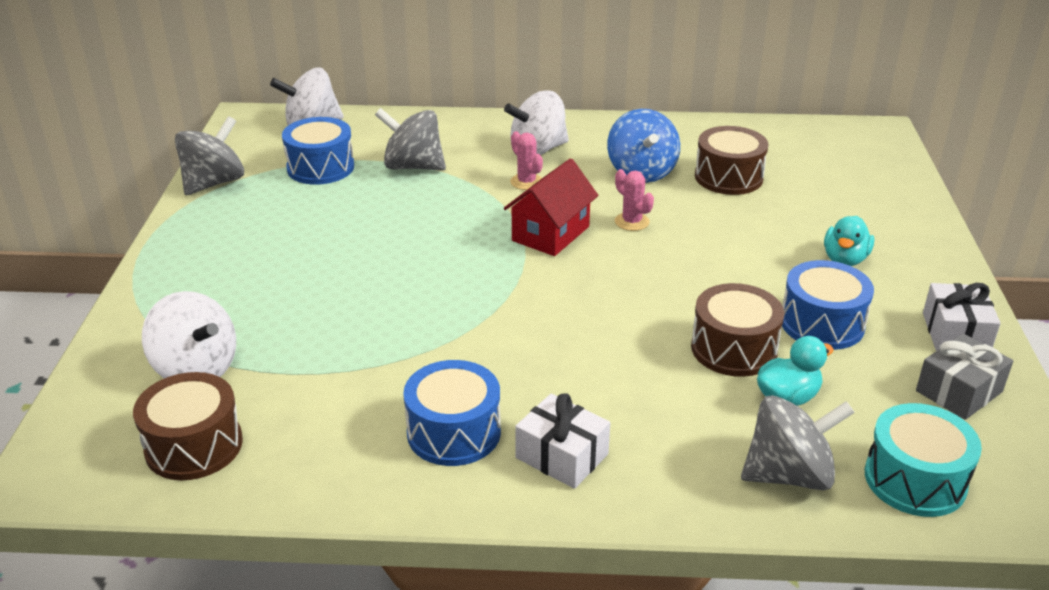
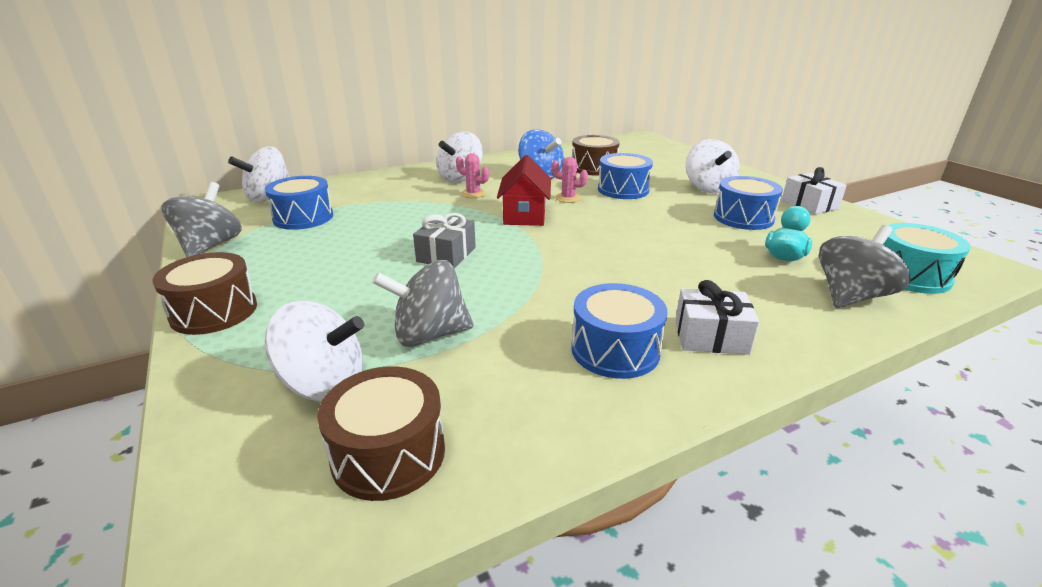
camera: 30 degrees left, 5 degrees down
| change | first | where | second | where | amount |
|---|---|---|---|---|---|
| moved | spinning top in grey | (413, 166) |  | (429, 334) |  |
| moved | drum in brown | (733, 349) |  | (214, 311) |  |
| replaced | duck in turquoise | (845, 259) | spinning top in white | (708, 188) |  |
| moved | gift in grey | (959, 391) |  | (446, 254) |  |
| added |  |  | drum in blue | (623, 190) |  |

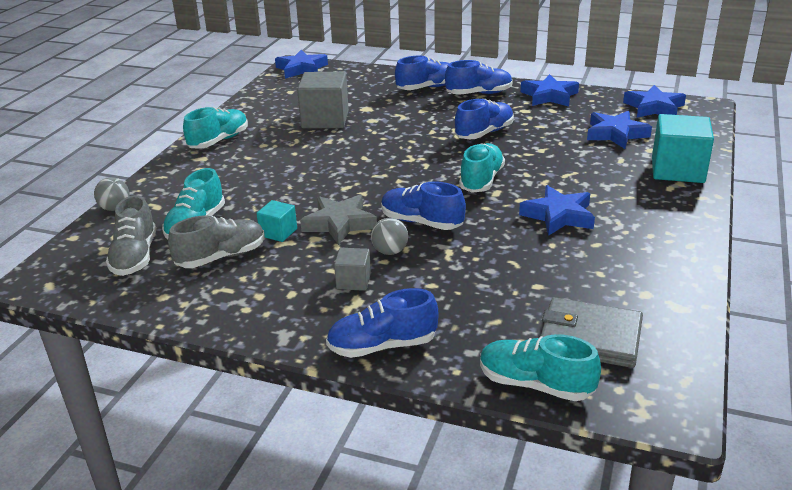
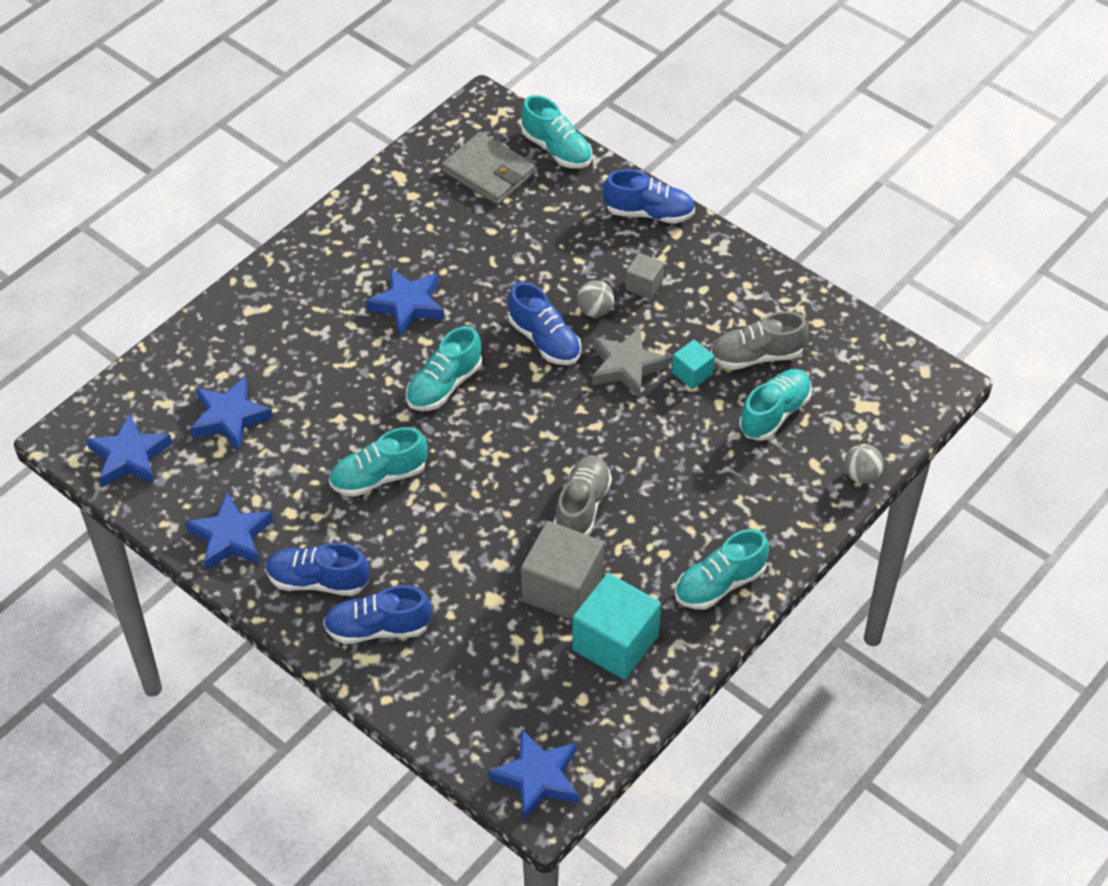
camera: 160 degrees left, 20 degrees up
| change | first | where | second | where | amount |
|---|---|---|---|---|---|
| moved | shoe in grey | (135, 257) |  | (582, 507) |  |
| recoloured | shoe in blue | (484, 133) | shoe in turquoise | (379, 477) |  |
| moved | cube in turquoise | (677, 170) |  | (615, 643) |  |

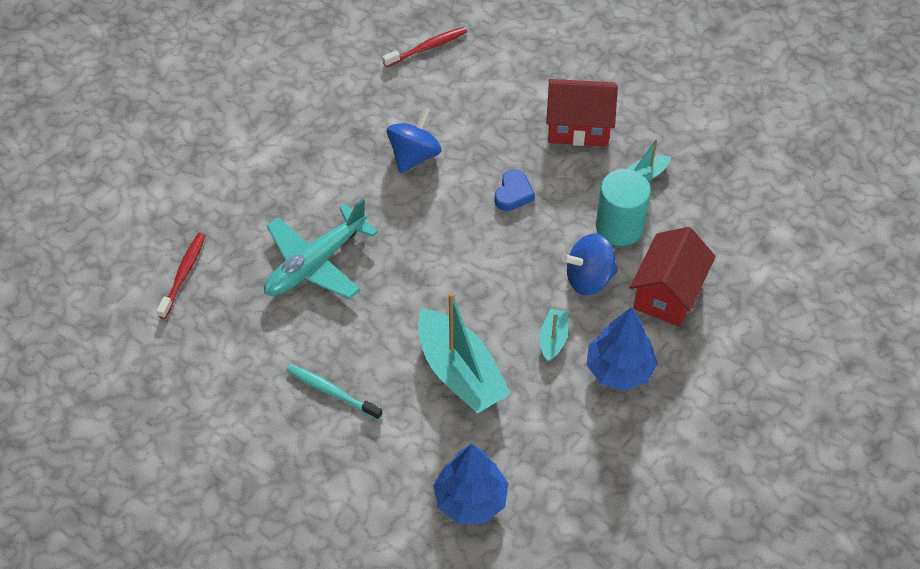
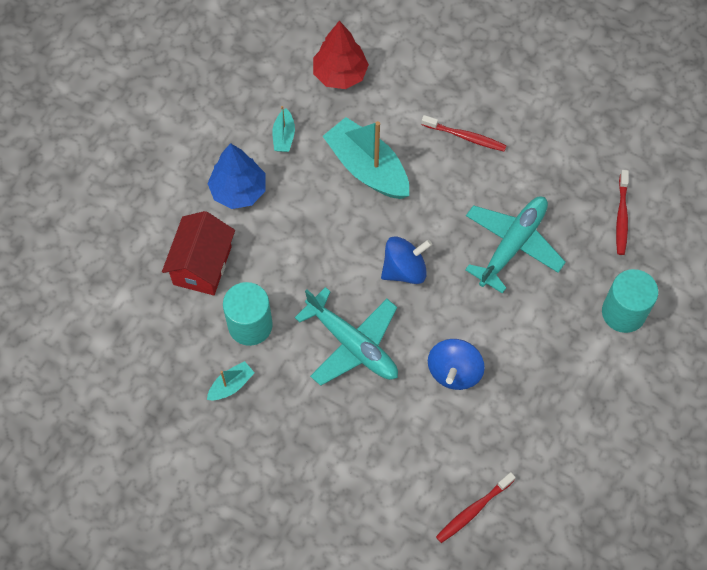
camera: 170 degrees right, 10 degrees up
| change | first | where | second | where | amount |
|---|---|---|---|---|---|
| recoloured | toothbrush in turquoise | (332, 392) | toothbrush in red | (465, 137) |  |
| recoloured | tree in blue | (471, 500) | tree in red | (340, 74) |  |
| replaced | heart in blue | (513, 194) | plane in turquoise | (352, 344) |  |
| moved | boat in turquoise | (553, 339) |  | (284, 136) |  |
| removed | house in red | (578, 127) |  |  |  |
| moved | spinning top in blue | (589, 278) |  | (404, 269) |  |
| added |  |  | cylinder in turquoise | (623, 312) |  |

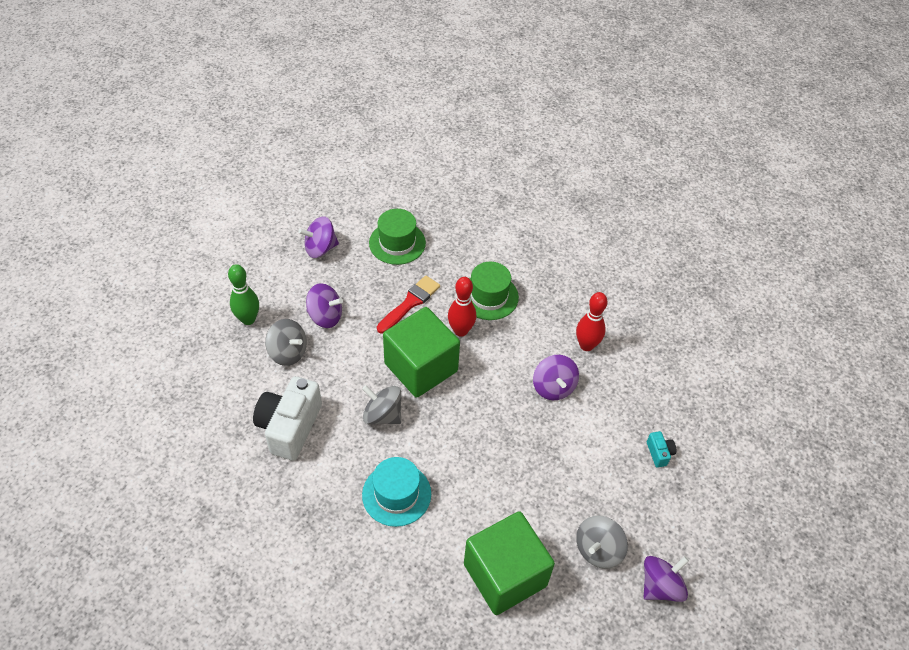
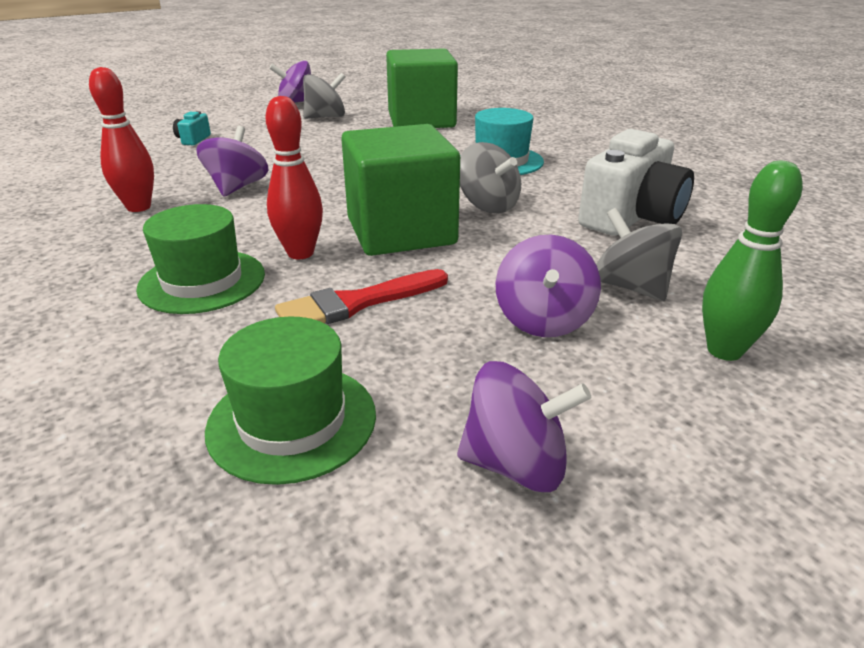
camera: 155 degrees left, 20 degrees down
| change | first | where | second | where | amount |
|---|---|---|---|---|---|
| turned | spinning top in purple | (325, 316) |  | (543, 320) | 120 degrees counterclockwise |

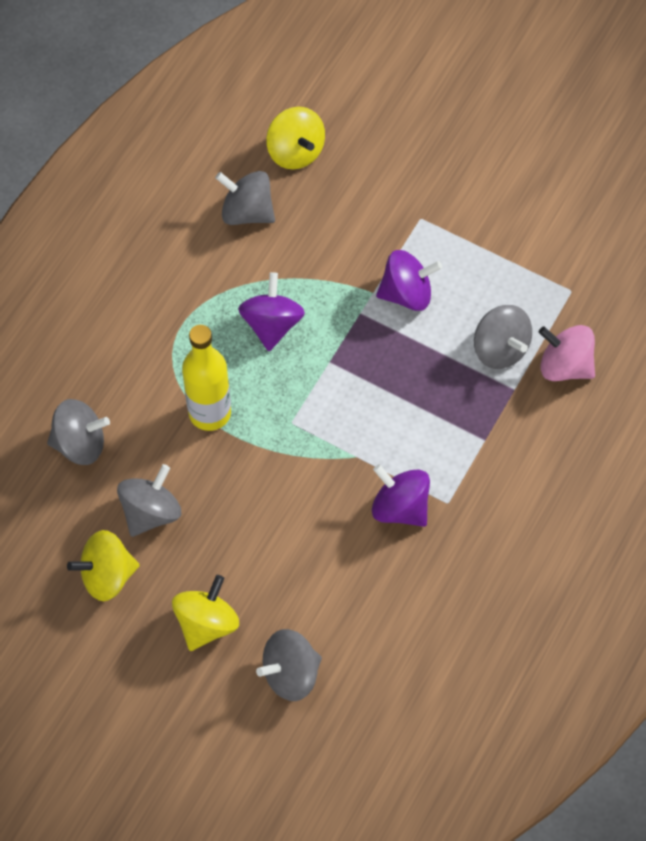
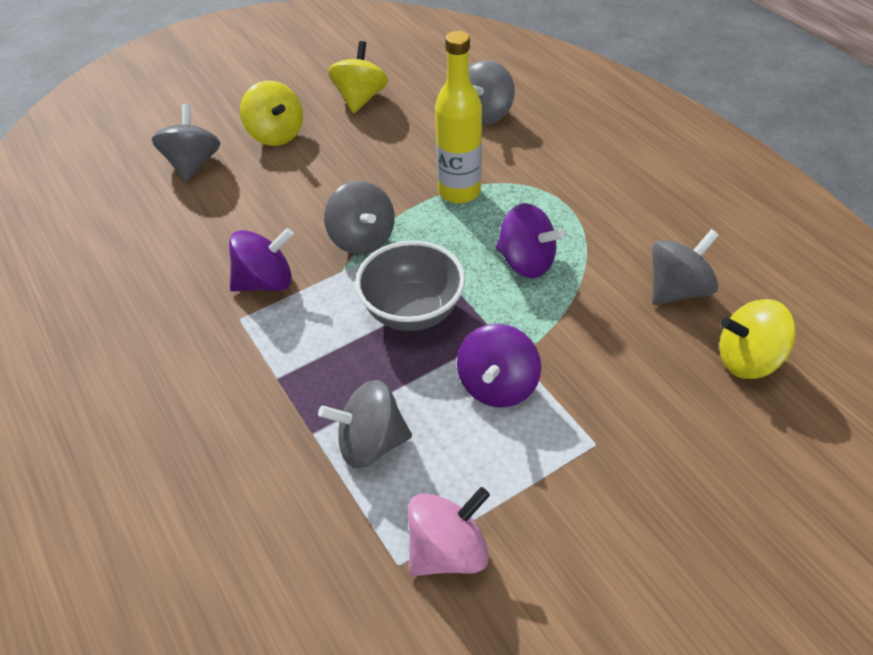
camera: 120 degrees right, 15 degrees down
| change | first | where | second | where | amount |
|---|---|---|---|---|---|
| moved | spinning top in grey | (151, 512) |  | (362, 239) |  |
| moved | spinning top in pink | (565, 366) |  | (448, 551) |  |
| added |  |  | bowl in grey | (412, 311) |  |

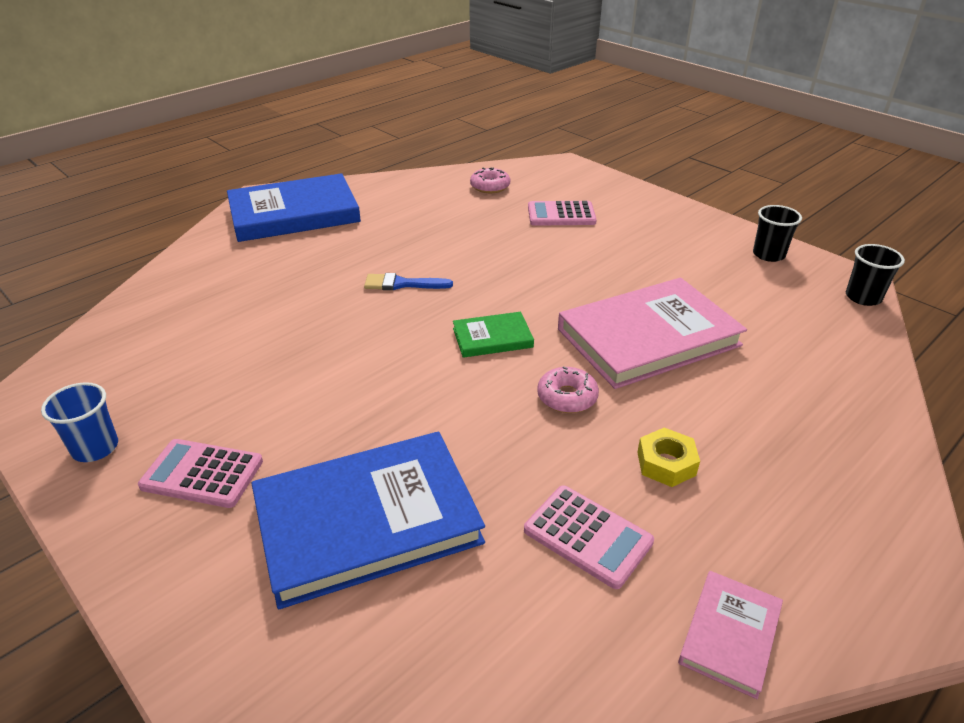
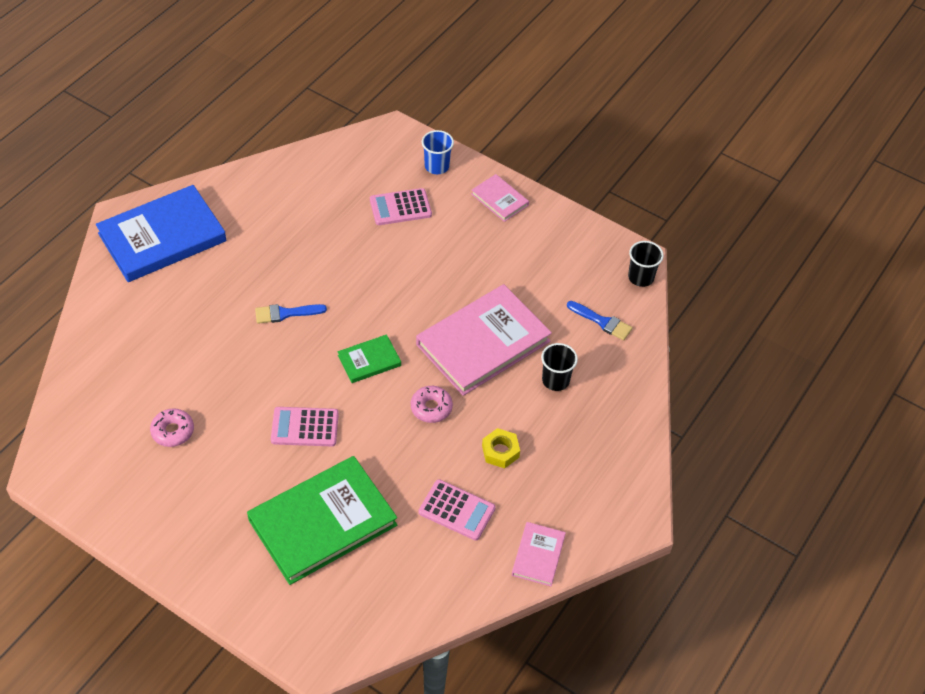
camera: 15 degrees left, 15 degrees up
| change | first | where | second | where | amount |
|---|---|---|---|---|---|
| moved | cup in blue | (95, 448) |  | (436, 166) |  |
| moved | calculator in pink | (202, 474) |  | (305, 427) |  |
| recoloured | book in blue | (367, 520) | book in green | (322, 522) |  |
| moved | donut in pink | (490, 186) |  | (173, 431) |  |
| moved | cup in black | (768, 254) |  | (555, 380) |  |
| added |  |  | book in pink | (500, 199) |  |
| added |  |  | brush in blue | (602, 322) |  |

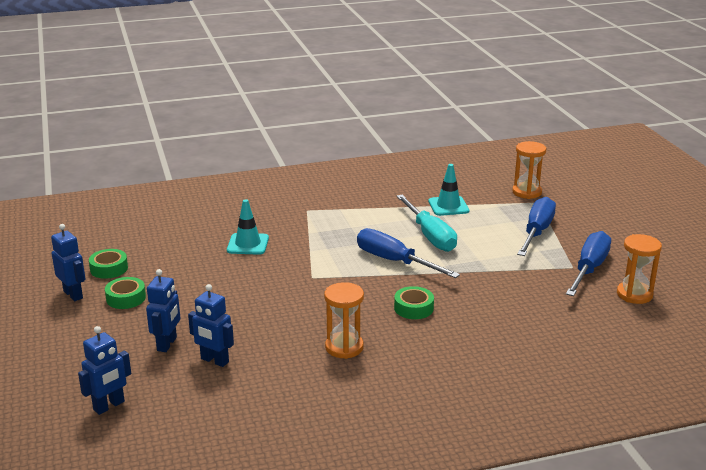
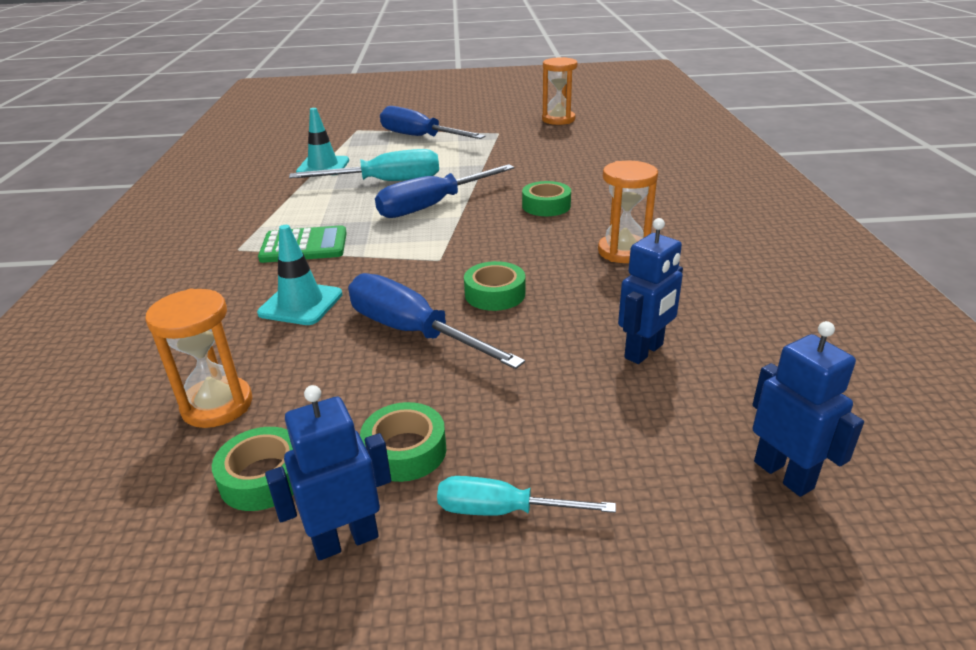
camera: 75 degrees left, 5 degrees up
| change | first | where | second | where | amount |
|---|---|---|---|---|---|
| removed | robot in blue | (167, 344) |  |  |  |
| moved | hourglass in orange | (527, 192) |  | (217, 405) |  |
| moved | screwdriver in blue | (589, 269) |  | (412, 332) |  |
| added |  |  | calculator in green | (304, 246) |  |
| added |  |  | screwdriver in turquoise | (502, 511) |  |
| added |  |  | tape in green | (495, 294) |  |

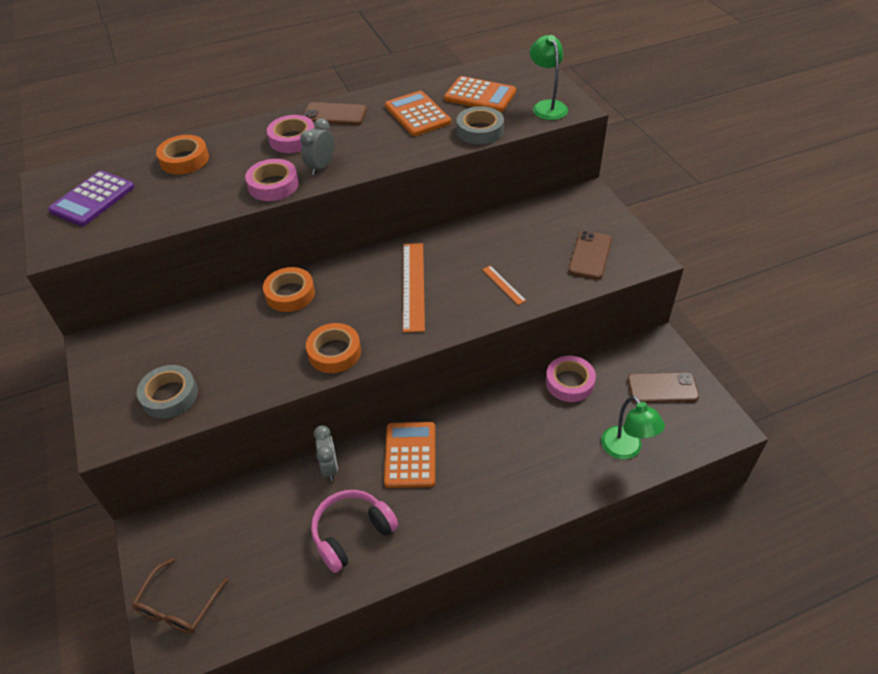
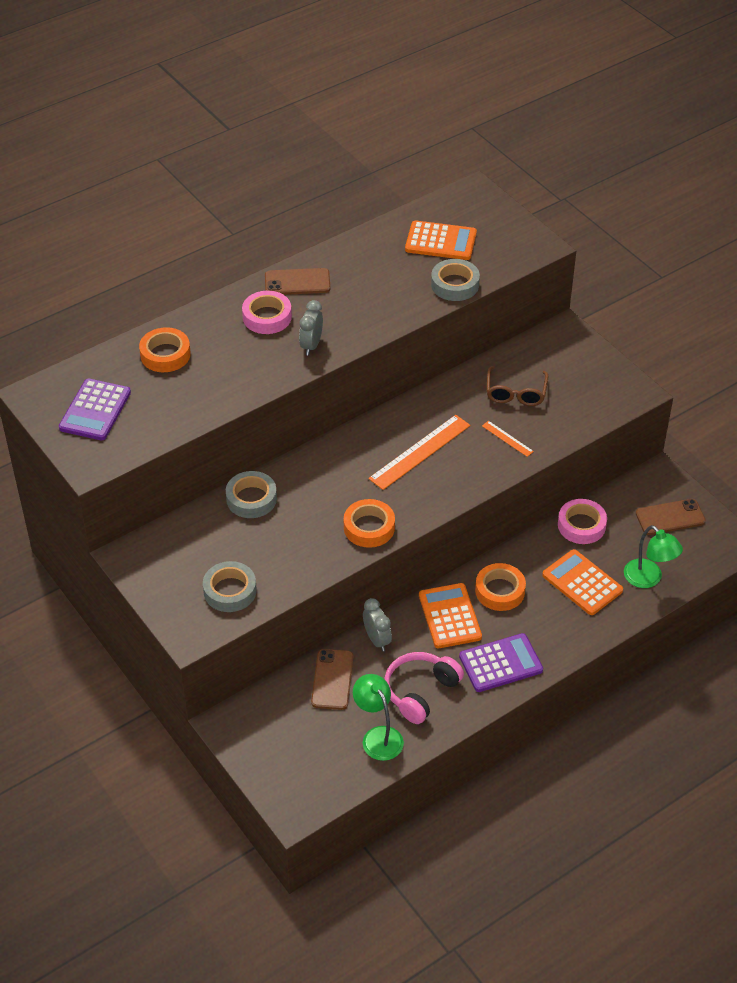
camera: 15 degrees left, 0 degrees up
| change | first | where | second | where | amount |
|---|---|---|---|---|---|
| moved | glasses in brown | (178, 606) |  | (516, 393) |  |
| removed | tape in pink | (273, 185) |  |  |  |
| moved | tape in orange | (290, 294) |  | (500, 591) |  |
| moved | calculator in orange | (417, 114) |  | (582, 583) |  |
| turned | ruler in orange | (413, 286) |  | (420, 452) | 60 degrees clockwise |
| moved | lamp in green | (547, 106) |  | (378, 736) |  |
| moved | phone in brown | (590, 255) |  | (332, 679) |  |
| added |  |  | tape in grey | (251, 499) |  |
| added |  |  | calculator in purple | (500, 663) |  |

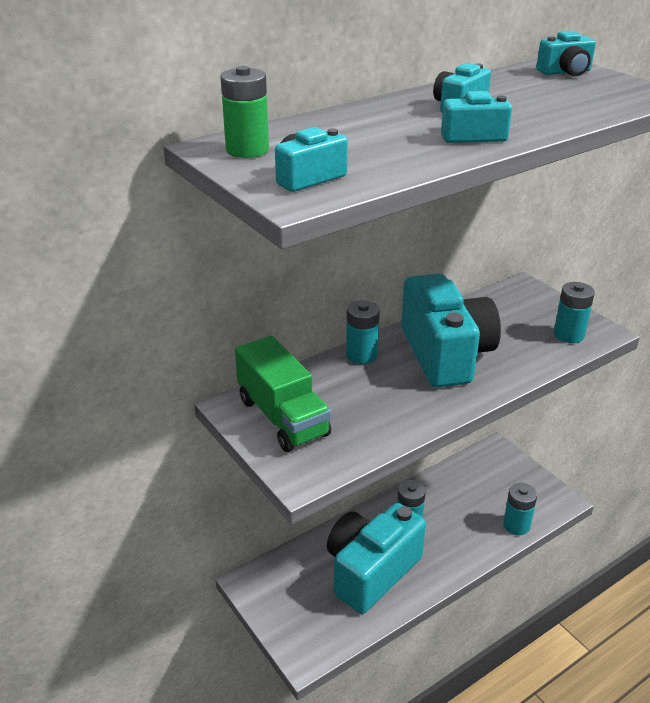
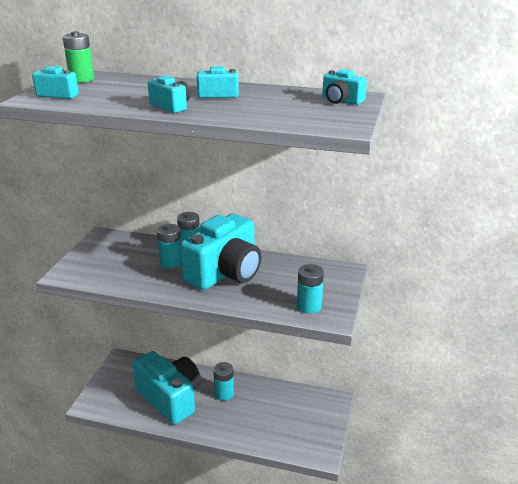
camera: 50 degrees right, 5 degrees down
| change | first | where | second | where | amount |
|---|---|---|---|---|---|
| removed | truck in green | (282, 417) |  |  |  |
| turned | camera in turquoise | (371, 571) |  | (170, 398) | 45 degrees clockwise |
| moved | battery in turquoise | (516, 525) |  | (171, 262) |  |

